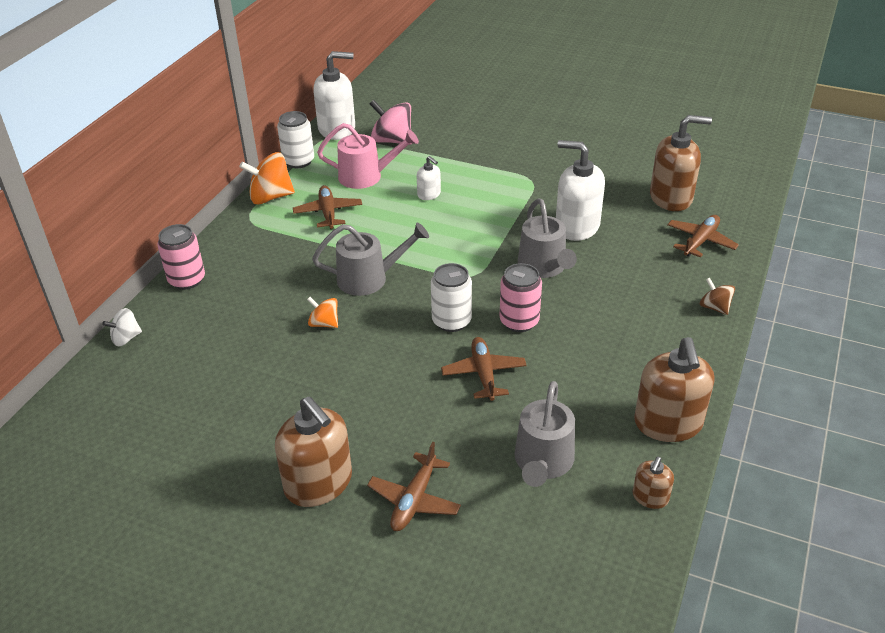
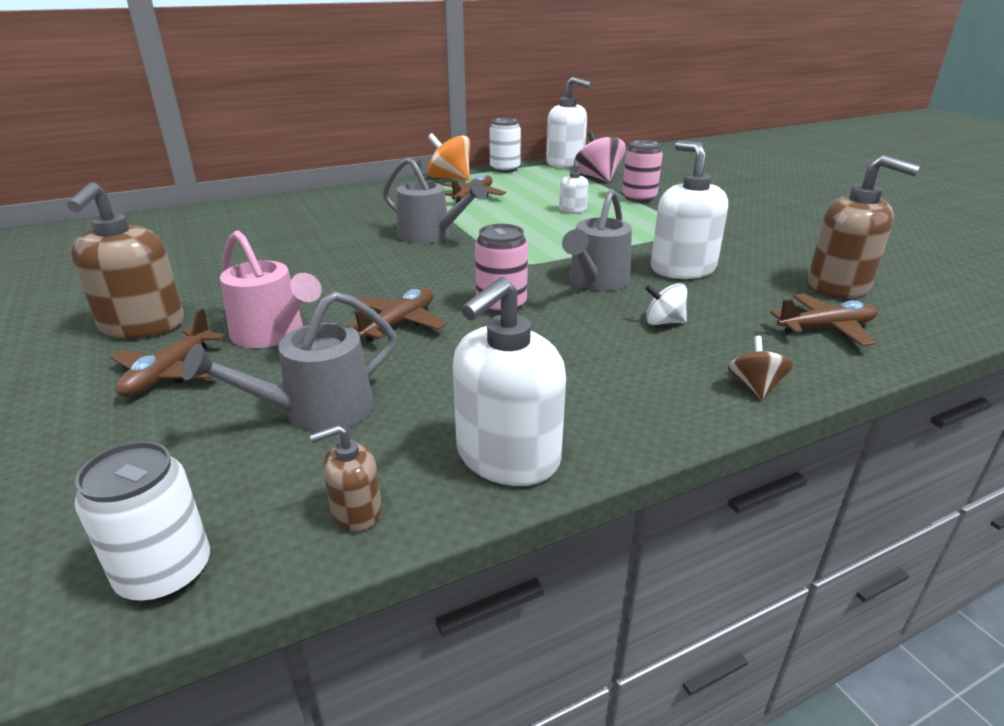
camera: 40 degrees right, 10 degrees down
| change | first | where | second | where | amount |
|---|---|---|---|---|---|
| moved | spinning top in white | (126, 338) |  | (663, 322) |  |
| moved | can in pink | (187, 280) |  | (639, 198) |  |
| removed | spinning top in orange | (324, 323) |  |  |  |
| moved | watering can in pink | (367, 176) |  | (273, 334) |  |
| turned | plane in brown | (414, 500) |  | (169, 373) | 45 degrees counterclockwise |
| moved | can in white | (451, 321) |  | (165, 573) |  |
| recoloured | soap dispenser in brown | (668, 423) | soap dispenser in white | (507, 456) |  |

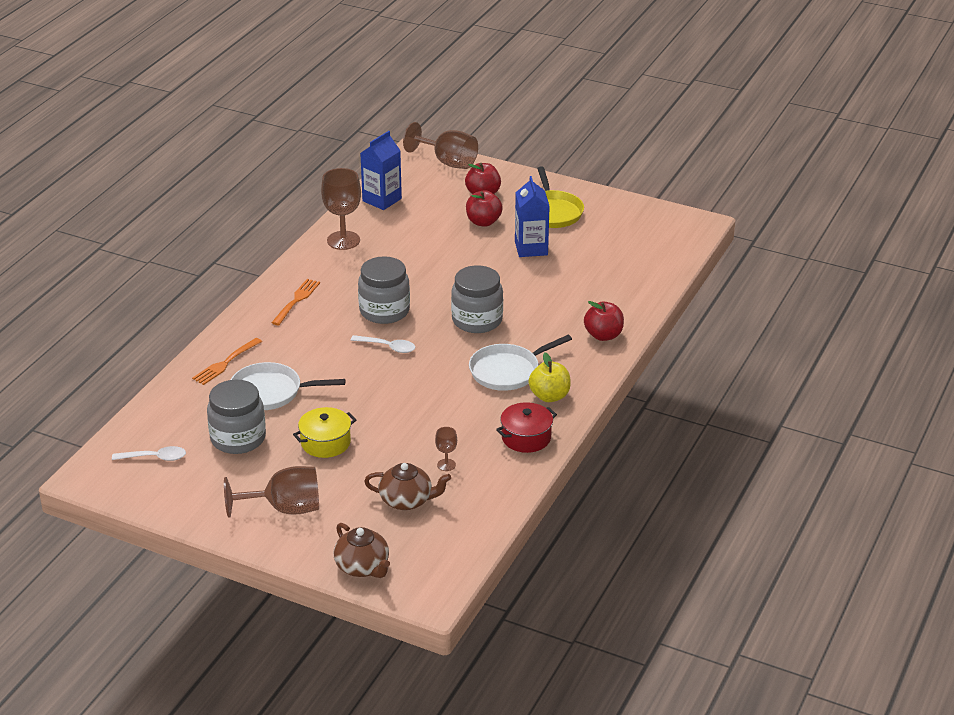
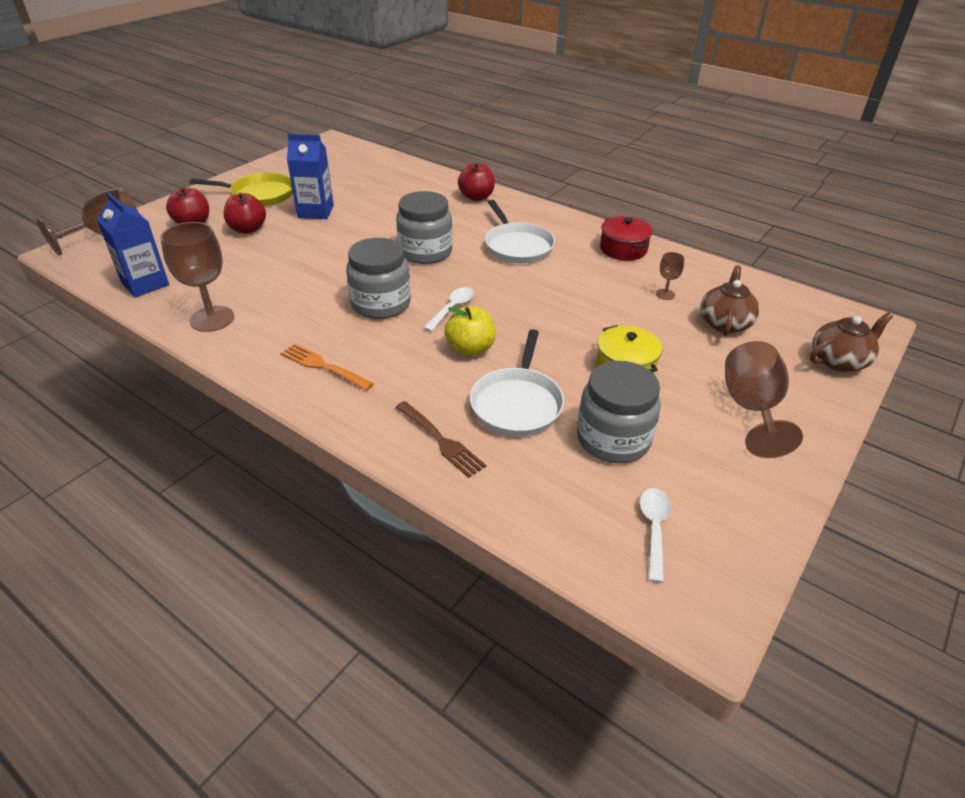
camera: 80 degrees left, 5 degrees up
| change | first | where | second | where | amount |
|---|---|---|---|---|---|
| recoloured | fork in orange | (225, 363) | fork in brown | (440, 441) |  |
| moved | apple in yellow | (549, 396) |  | (470, 349) |  |

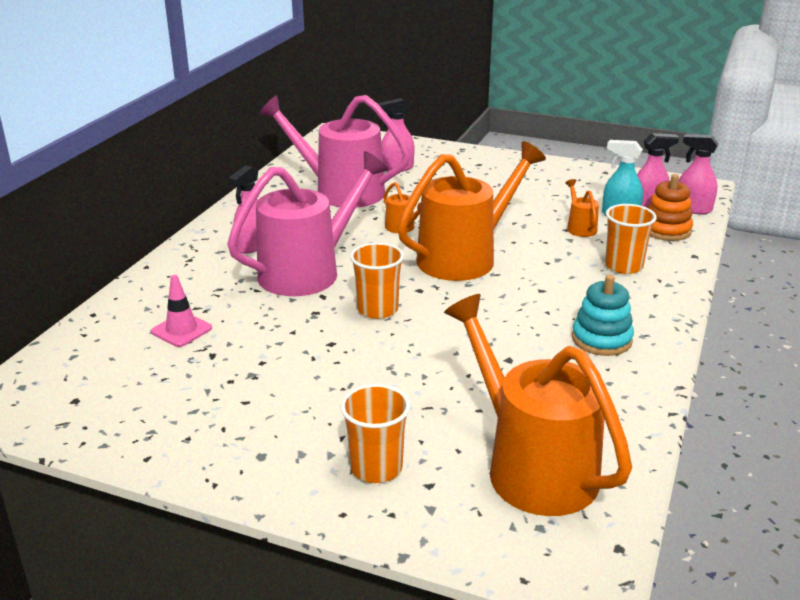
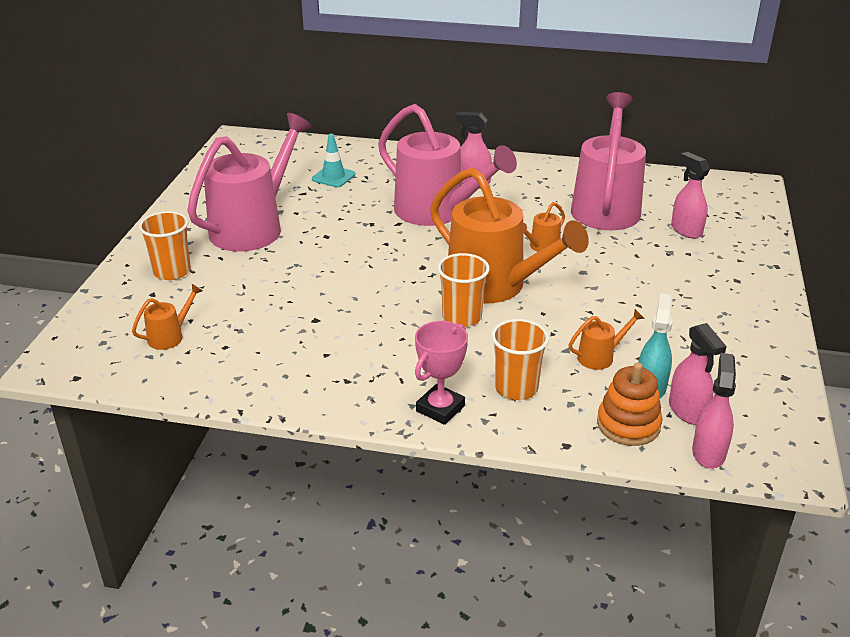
camera: 80 degrees right, 5 degrees up
| change | first | where | second | where | amount |
|---|---|---|---|---|---|
| recoloured | traffic cone in pink | (181, 330) | traffic cone in turquoise | (333, 177) |  |
| moved | cup in orange | (377, 309) |  | (462, 317) |  |
| resized | watering can in orange | (531, 466) |  | (170, 336) | x0.41 |
| removed | stacking toy in turquoise | (601, 339) |  |  |  |
| added |  |  | watering can in pink | (253, 227) |  |
| added |  |  | trophy in pink | (440, 408) |  |

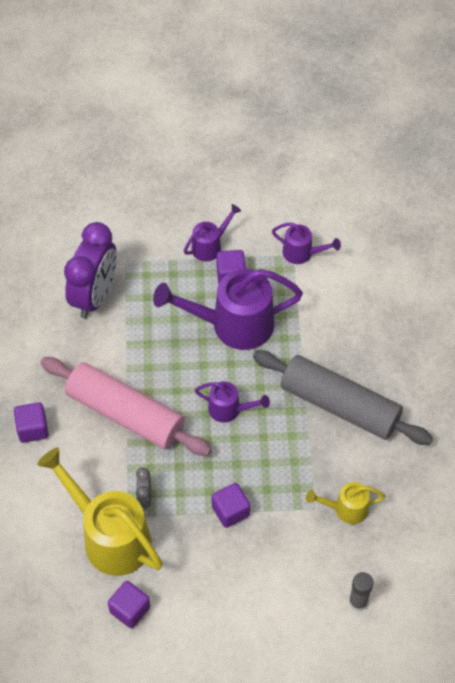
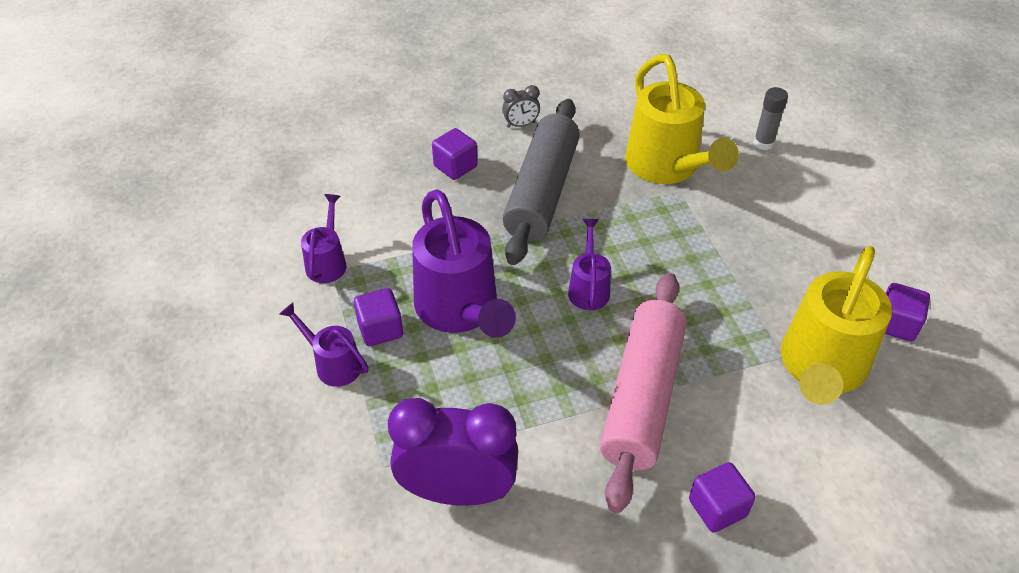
camera: 105 degrees left, 10 degrees down
| change | first | where | second | where | amount |
|---|---|---|---|---|---|
| moved | clock in grey | (144, 498) |  | (521, 124) |  |
| moved | cube in purple | (230, 511) |  | (455, 166) |  |
| resized | watering can in yellow | (346, 509) |  | (667, 167) | x1.98 |

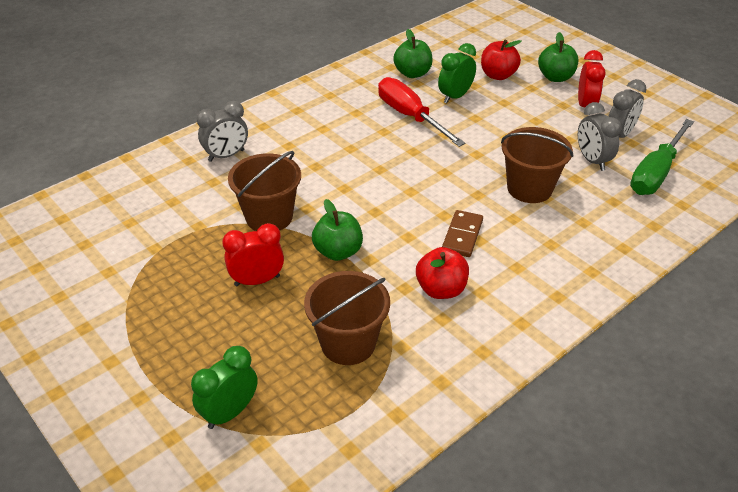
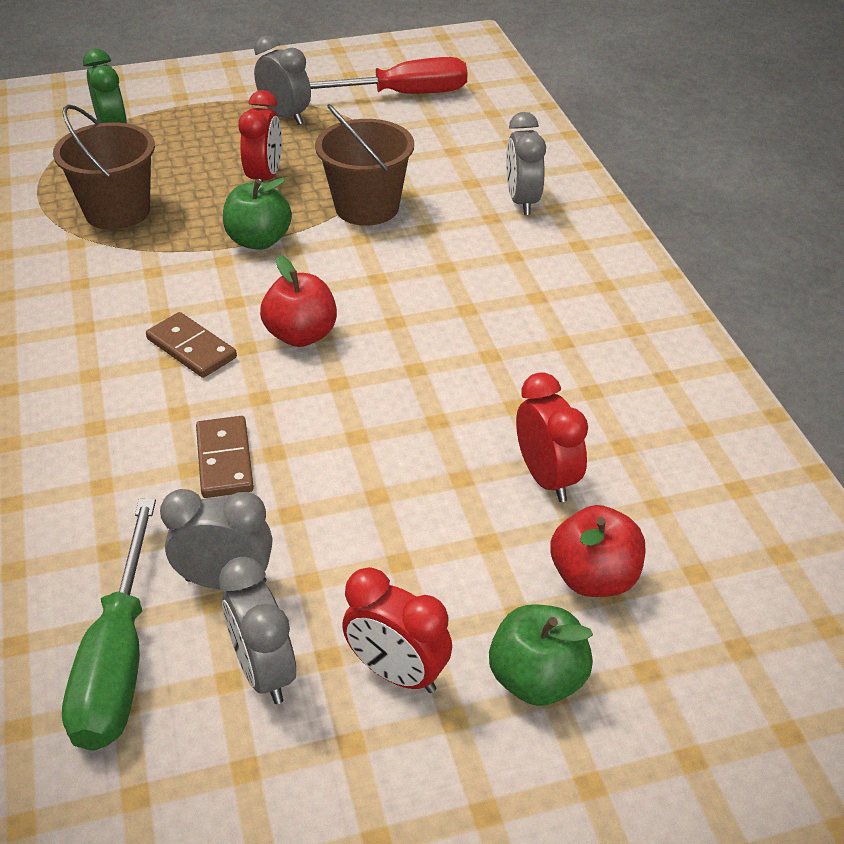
camera: 115 degrees right, 0 degrees up
| change | first | where | second | where | amount |
|---|---|---|---|---|---|
| moved | screwdriver in red | (410, 116) |  | (402, 95) |  |
| removed | apple in green | (412, 73) |  |  |  |
| moved | apple in red | (441, 289) |  | (301, 335) |  |
| recoloured | clock in green | (455, 96) | clock in red | (546, 478) |  |
| replaced | bucket in brown | (529, 188) | domino in brown | (225, 460) |  |
| turned | screwdriver in green | (656, 173) |  | (118, 659) | 150 degrees counterclockwise |
| added |  |  | clock in grey | (285, 116) |  |

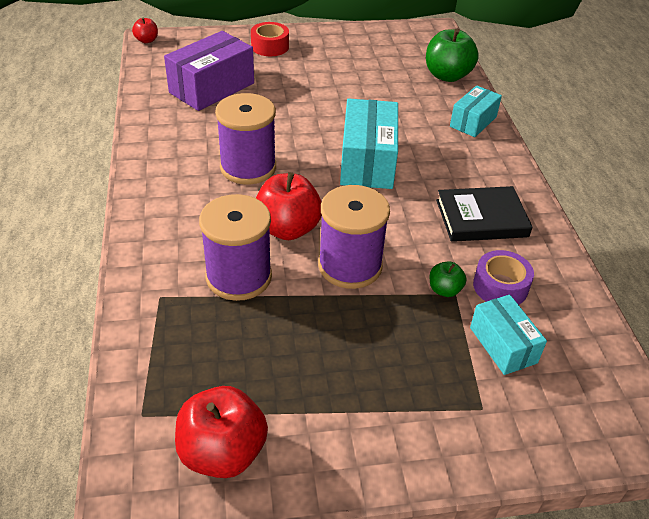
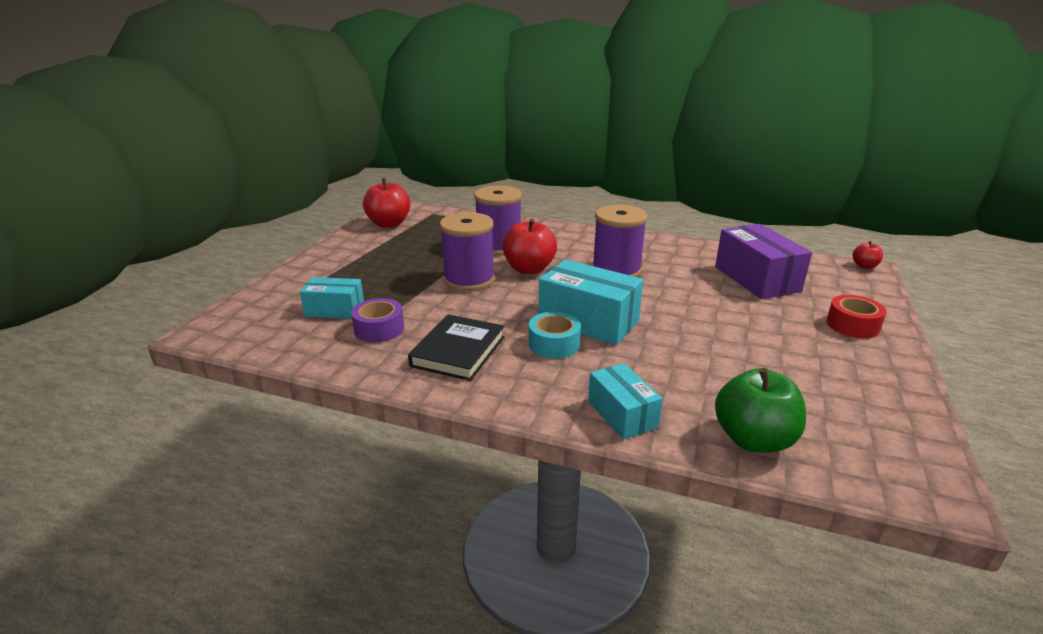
camera: 120 degrees right, 15 degrees down
| change | first | where | second | where | amount |
|---|---|---|---|---|---|
| removed | apple in green | (444, 290) |  |  |  |
| added |  |  | tape in turquoise | (554, 344) |  |

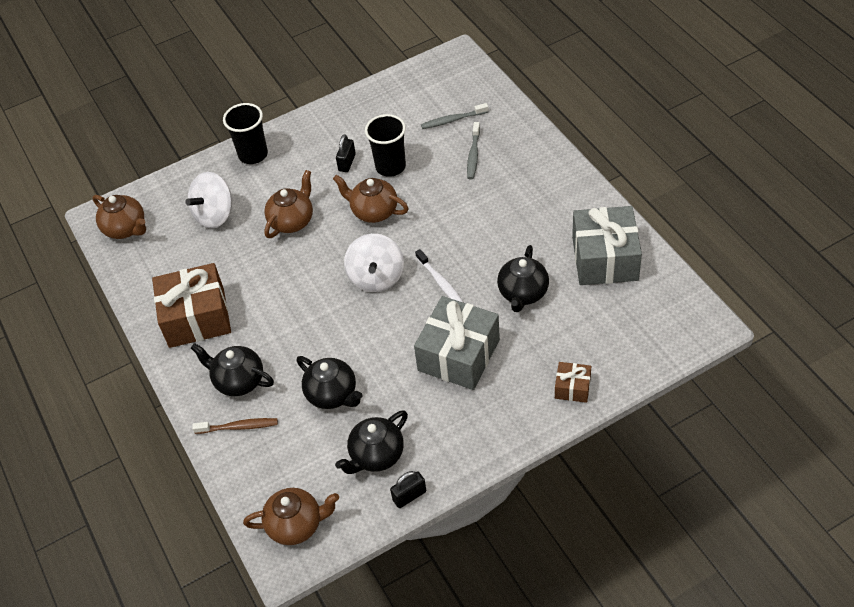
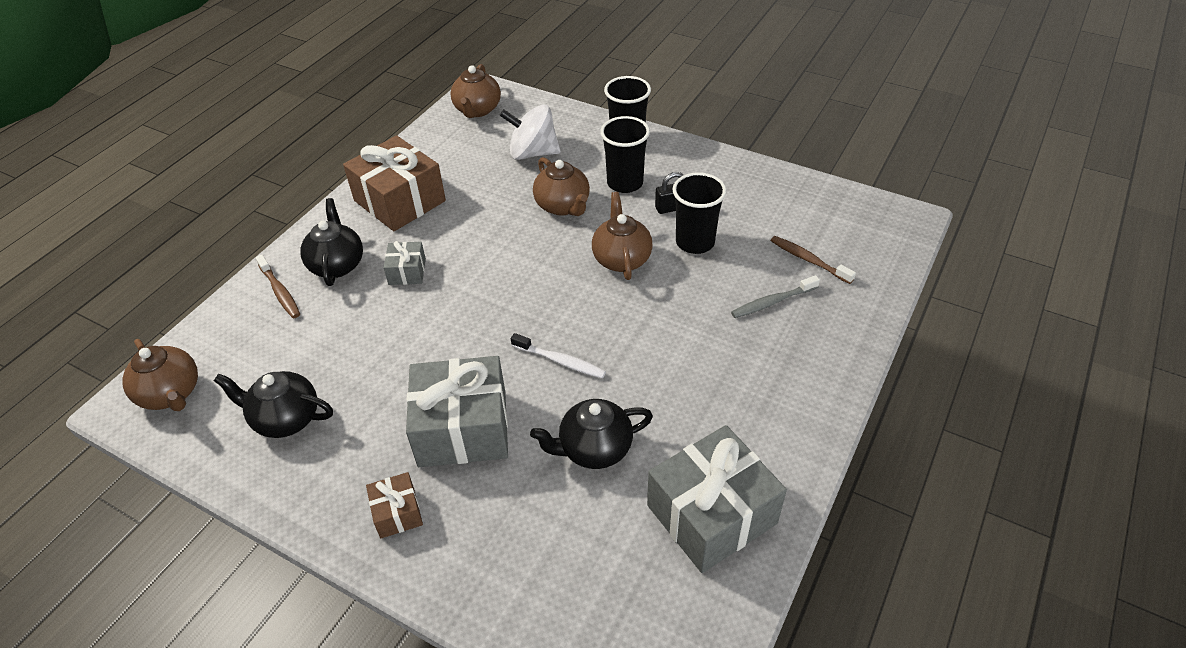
camera: 55 degrees right, 5 degrees down
| change | first | where | second | where | amount |
|---|---|---|---|---|---|
| turned | teapot in brown | (292, 221) |  | (563, 206) | 60 degrees clockwise |
| removed | teapot in black | (332, 394) |  |  |  |
| removed | spinning top in white | (376, 277) |  |  |  |
| removed | padlock in black | (409, 496) |  |  |  |
| turned | toothbrush in white | (440, 282) |  | (560, 361) | 90 degrees counterclockwise |
| recoloured | toothbrush in grey | (452, 120) | toothbrush in brown | (808, 260) |  |
| moved | gift in brown | (572, 388) |  | (397, 512) |  |
| added |  |  | gift in grey | (407, 272) |  |
| added |  |  | cup in black | (625, 183) |  |

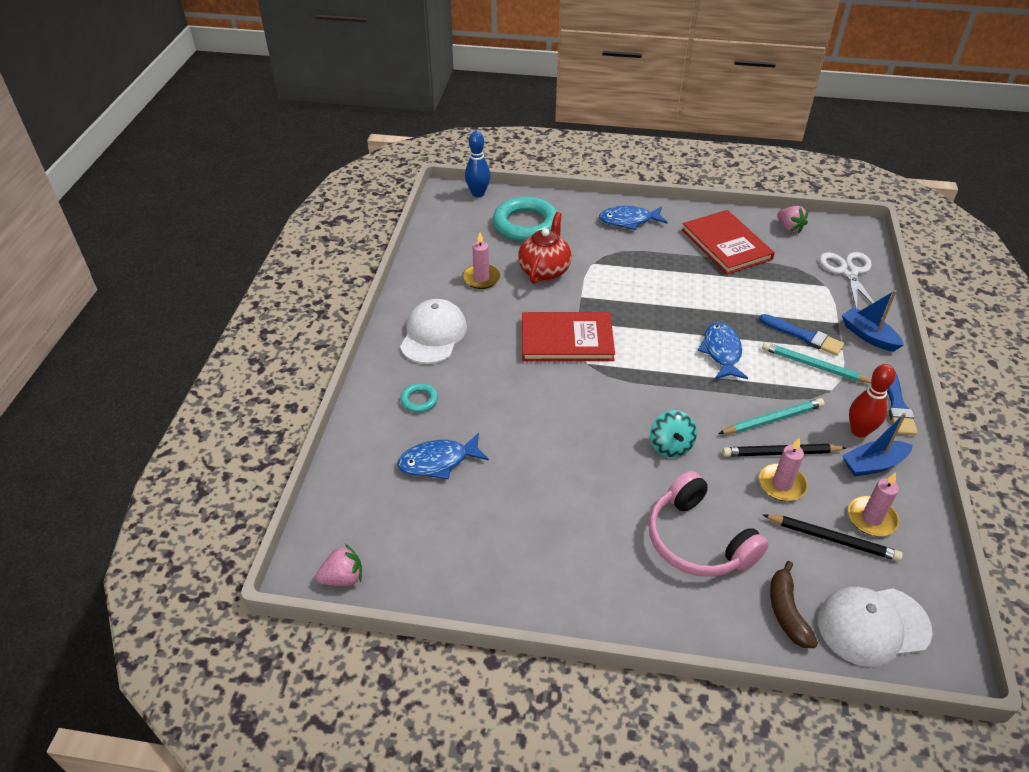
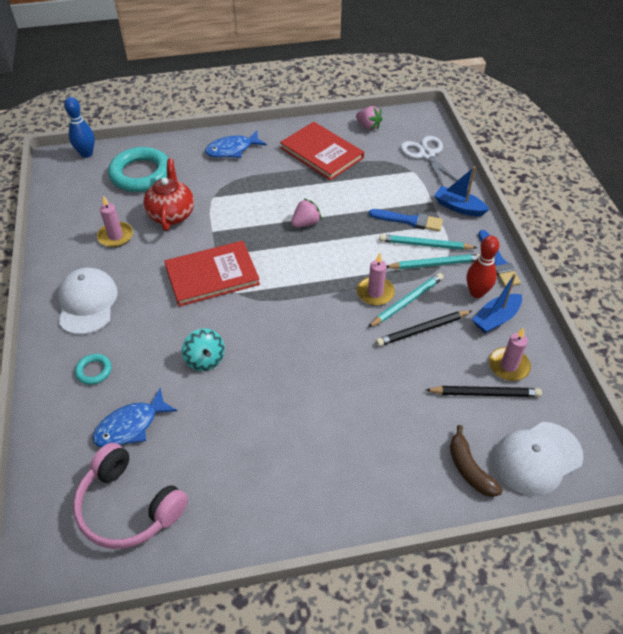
camera: 20 degrees left, 5 degrees up
| change | first | where | second | where | amount |
|---|---|---|---|---|---|
| moved | strawberry in pink | (343, 578) |  | (305, 223) |  |
| moved | headphones in pink | (698, 540) |  | (128, 506) |  |
| moved | spinning top in turquoise | (670, 446) |  | (205, 359) |  |
| removed | fish in blue | (721, 352) |  |  |  |
| moved | candle in pink | (781, 484) |  | (375, 293) |  |
| added |  |  | pencil in turquoise | (435, 264) |  |

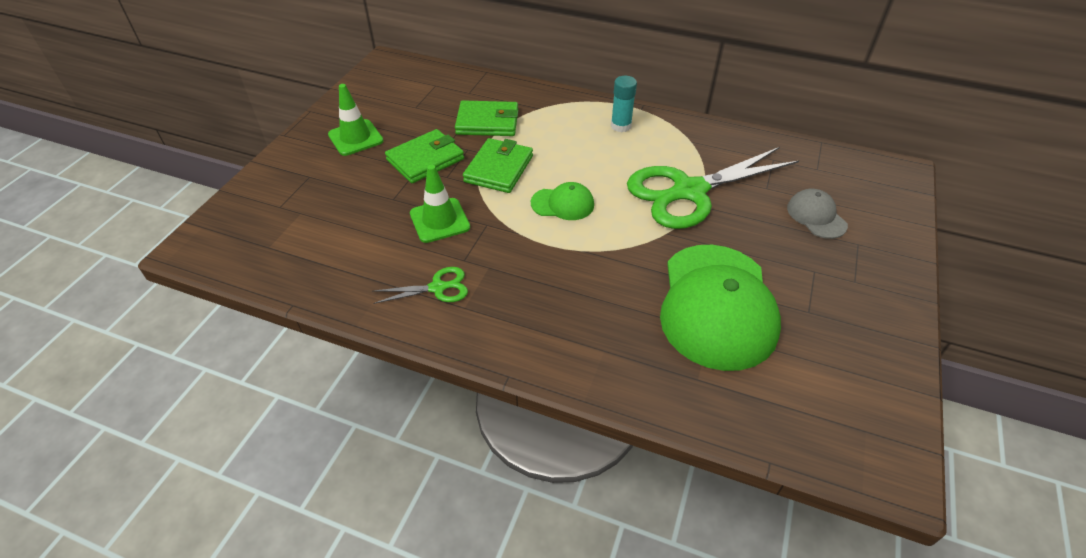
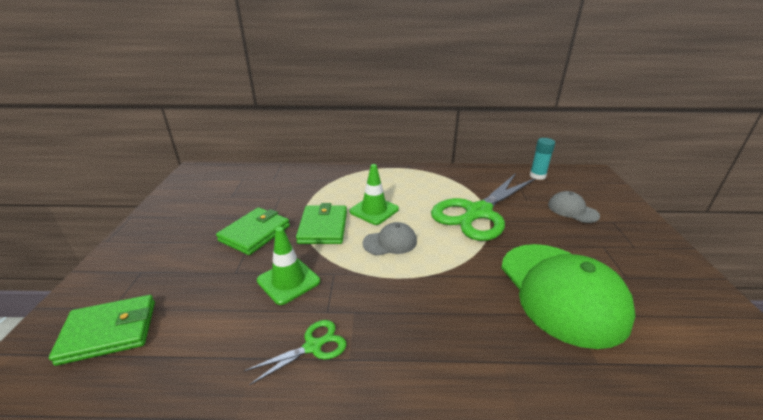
camera: 20 degrees left, 15 degrees down
| change | first | where | second | where | amount |
|---|---|---|---|---|---|
| moved | traffic cone in green | (355, 138) |  | (374, 210) |  |
| moved | wallet in green | (487, 122) |  | (109, 332) |  |
| recoloured | cap in green | (563, 204) | cap in grey | (390, 242) |  |
| moved | glue stick in turquoise | (621, 126) |  | (537, 176) |  |

